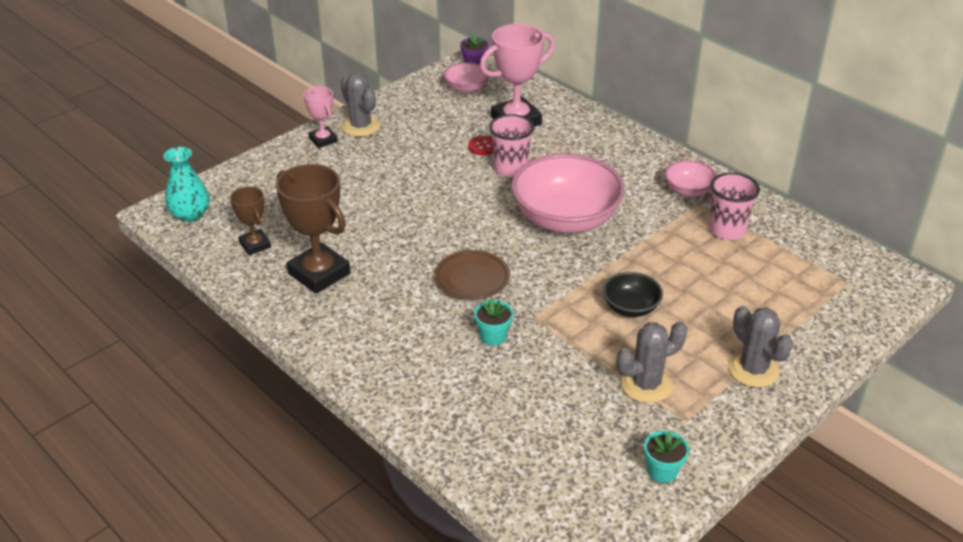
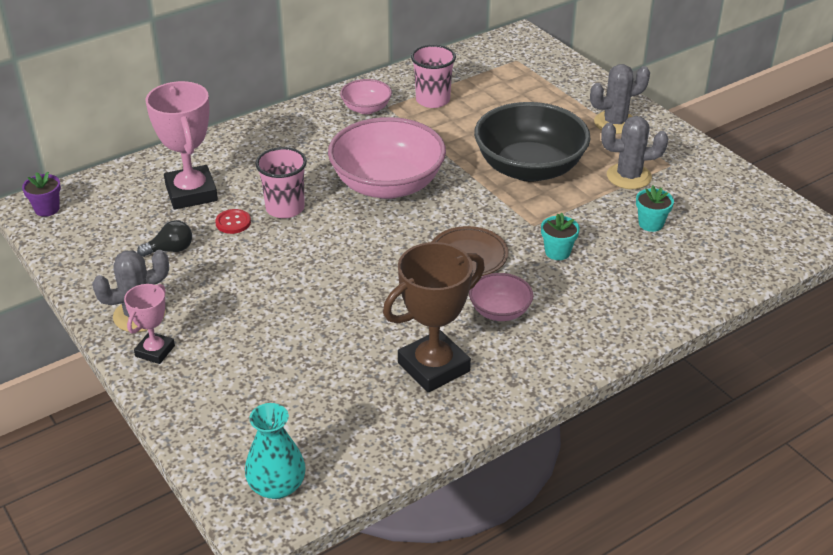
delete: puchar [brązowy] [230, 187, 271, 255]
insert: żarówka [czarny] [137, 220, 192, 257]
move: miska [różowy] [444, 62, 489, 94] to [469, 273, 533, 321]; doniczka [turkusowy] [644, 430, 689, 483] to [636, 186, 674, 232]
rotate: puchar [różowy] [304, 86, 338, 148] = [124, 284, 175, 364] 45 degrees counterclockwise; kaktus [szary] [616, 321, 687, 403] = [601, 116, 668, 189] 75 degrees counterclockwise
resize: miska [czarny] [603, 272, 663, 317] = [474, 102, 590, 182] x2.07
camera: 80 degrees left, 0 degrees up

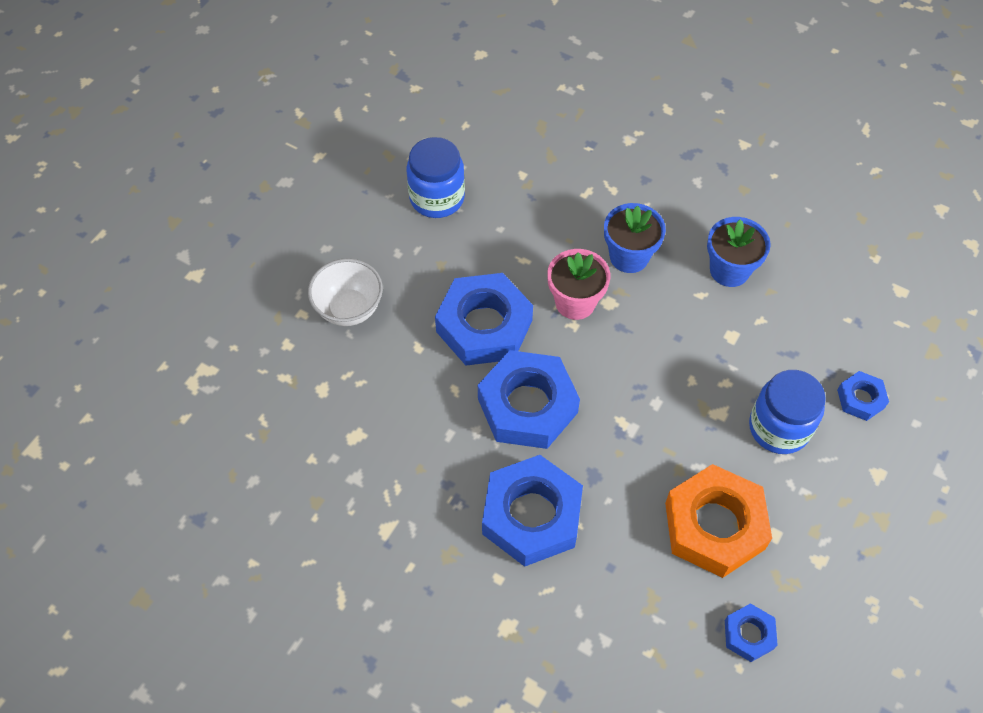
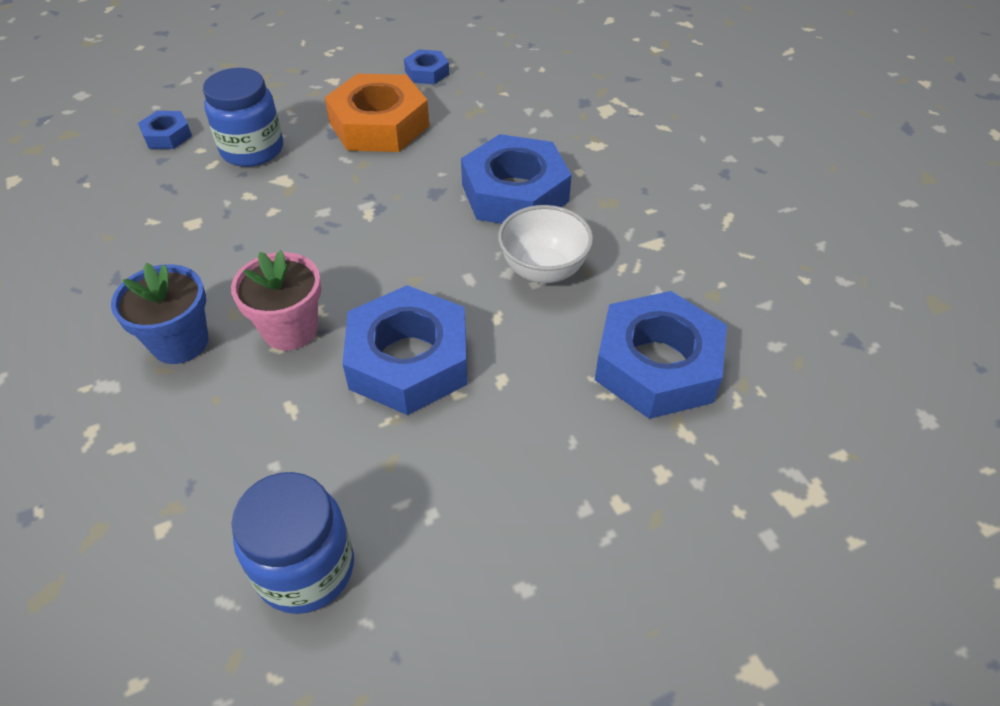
delete: doniczka [niebieski] [707, 217, 771, 287]
move: miska [biały] [308, 258, 383, 326] to [498, 205, 593, 284]; nakrętka [niebieski] [478, 350, 580, 449] to [595, 291, 727, 419]
camera: 145 degrees left, 10 degrees down

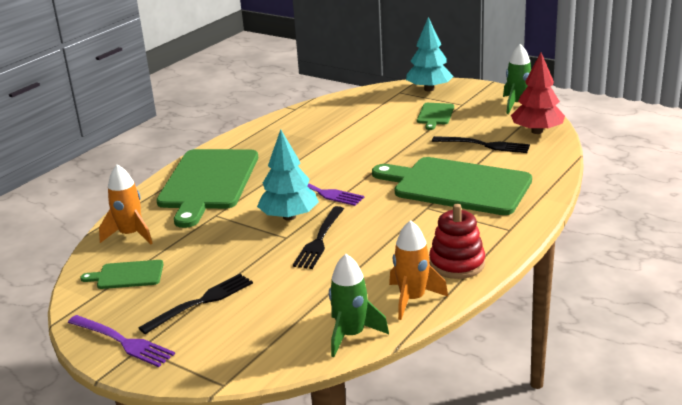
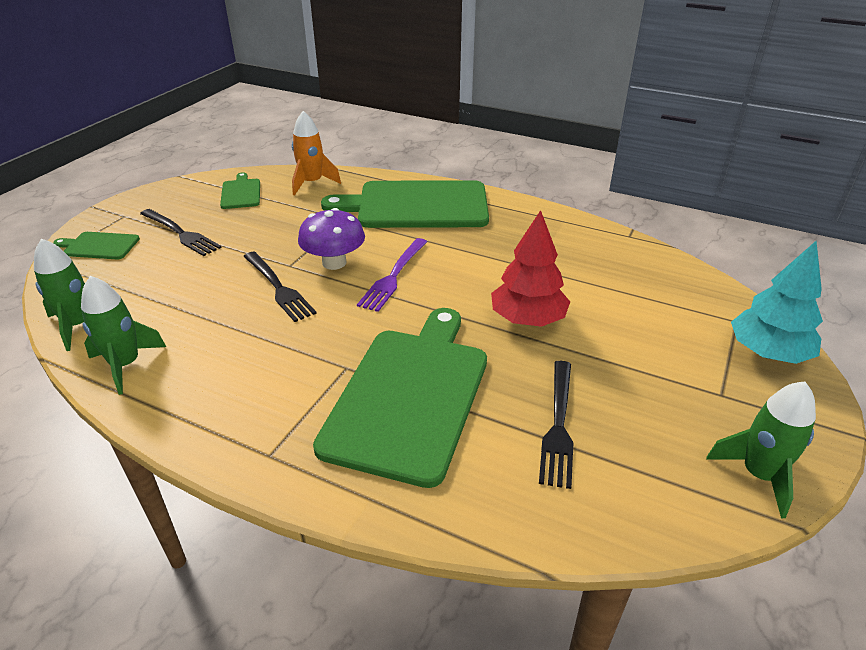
delete: widelec [fioletowy] [68, 315, 175, 367]; zabawka nakładanka [czerwony] [429, 204, 485, 279]
move: deska do krojenia [zielony] [417, 103, 454, 130] to [53, 232, 140, 259]; drzewko [czerwony] [511, 53, 565, 134] to [491, 210, 570, 327]
replace: drzewko [turkusowy] [257, 129, 319, 221] to grzyb [fioletowy] [298, 208, 365, 270]
recolor: rakieta [pomarańczowy] [389, 220, 448, 320] to rakieta [zielony] [81, 276, 166, 395]
rotate: widelec [czarny] [293, 206, 344, 269] = [243, 252, 317, 322] 135 degrees counterclockwise
camera: 80 degrees right, 10 degrees up

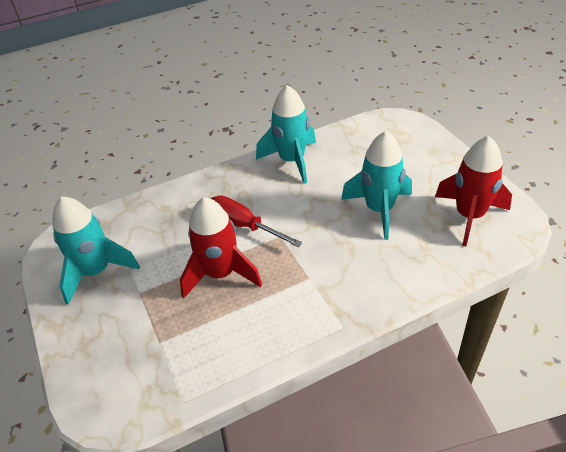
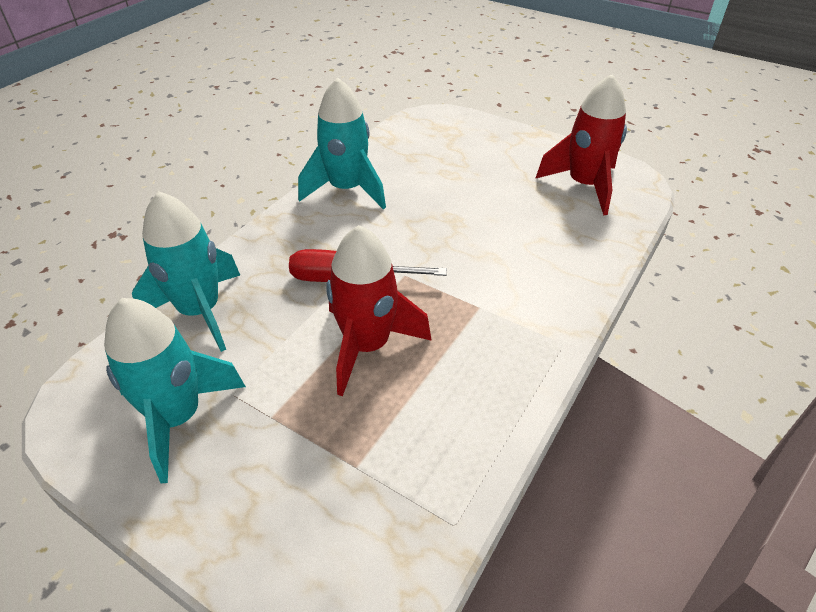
move: rakieta [turkusowy] [341, 131, 412, 240] to [132, 191, 240, 352]
camera: 35 degrees left, 0 degrees up

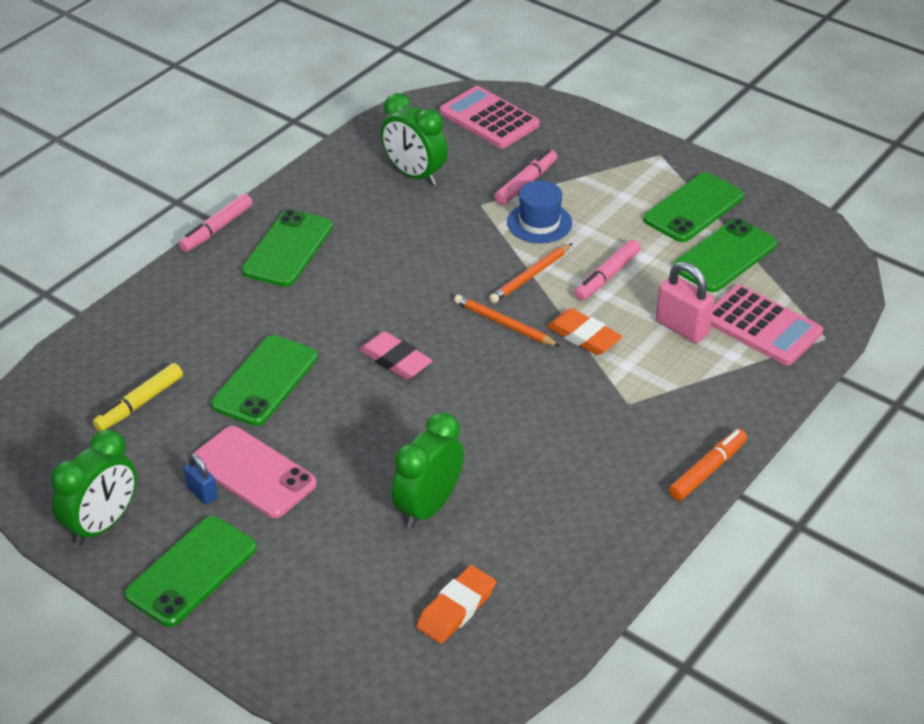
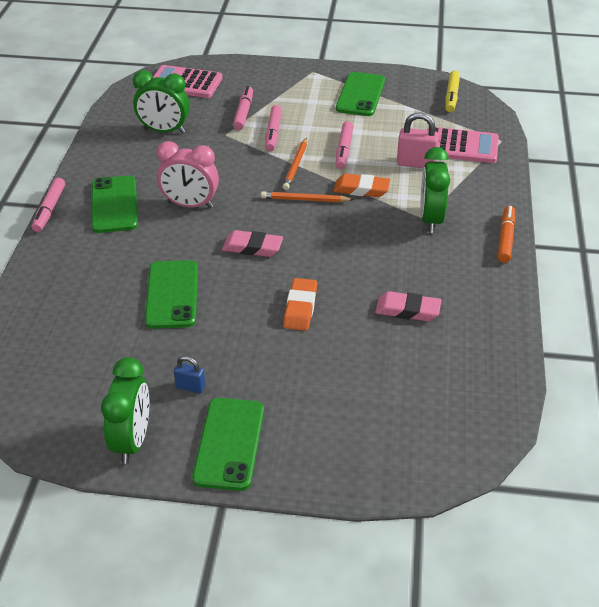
delete: telefon [różowy] [193, 426, 317, 518]; telefon [zielony] [673, 218, 777, 292]
insert: budzik [różowy] [157, 141, 219, 208]; gumka do mazania [różowy] [375, 291, 441, 321]
move: gumka do mazania [pomarańczowy] [416, 565, 496, 644] to [283, 278, 317, 331]; budzik [zielony] [391, 412, 464, 528] to [420, 147, 450, 233]; flamaster [żółty] [93, 363, 183, 431] to [445, 71, 460, 112]
replace: kapelusz [niebieski] [507, 181, 572, 244] to flamaster [różowy] [265, 105, 282, 151]
camera: 30 degrees left, 0 degrees up

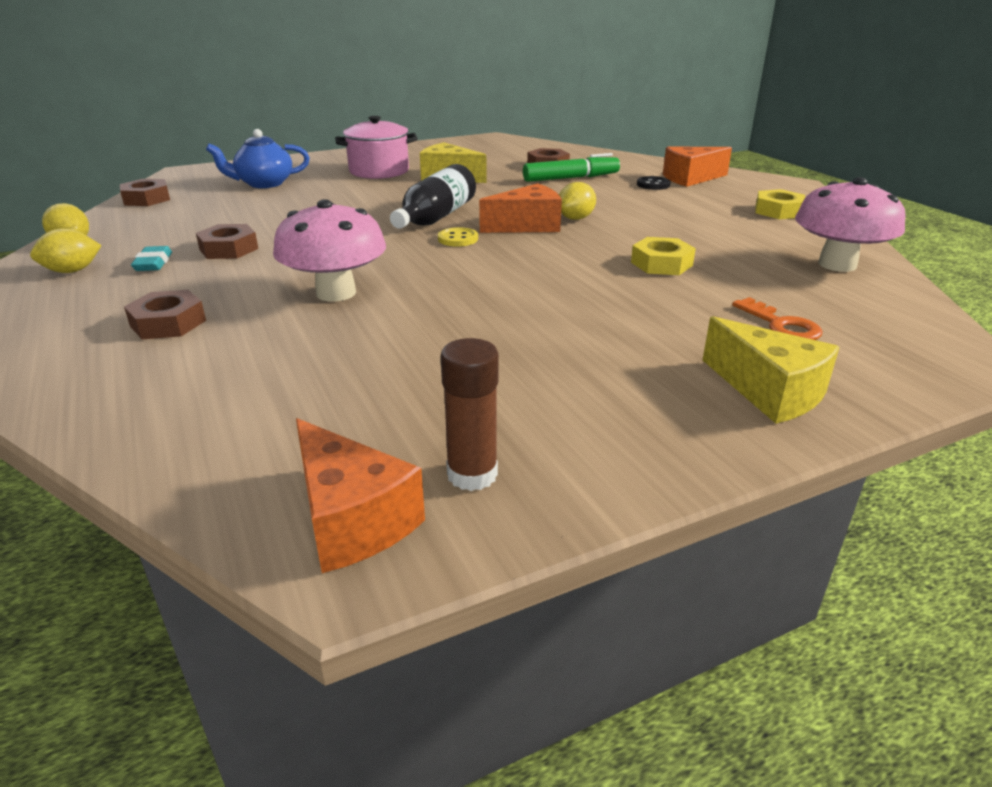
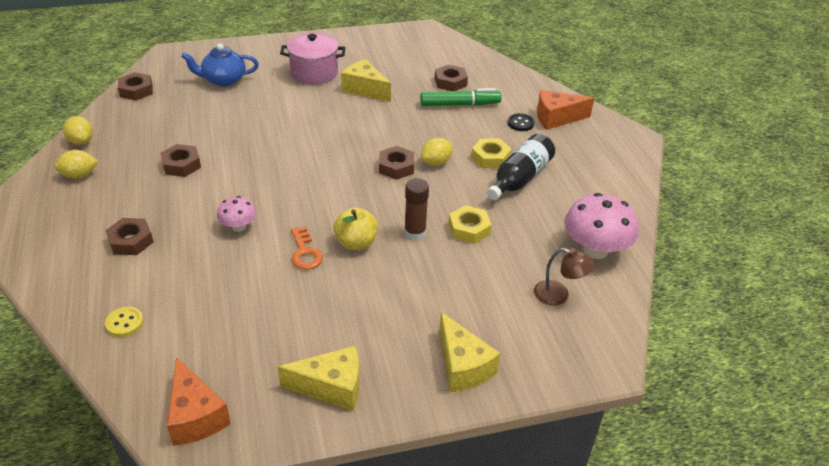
delete: gumka do mazania [turkusowy] [131, 246, 172, 271]
insert: ser [żółty] [278, 346, 360, 411]; jabłko [żółty] [333, 207, 378, 250]; lampka [brązowy] [534, 248, 594, 306]
move: guzik [żółty] [438, 227, 478, 247] to [105, 307, 144, 337]; klucz [pomarańczowy] [732, 297, 822, 340] to [291, 226, 323, 270]; klej w sztyfcie [brązowy] [441, 338, 498, 491] to [404, 178, 429, 240]; nakrętka [żółty] [756, 189, 805, 219] to [471, 138, 511, 168]; butelka [czarny] [390, 164, 476, 229] to [487, 134, 555, 200]
replace: ser [pomarańczowy] [479, 183, 562, 233] to nakrętka [brązowy] [379, 146, 414, 180]
resize: grzyb [różowy] [273, 199, 386, 302] = [217, 196, 257, 232] x0.55
camera: 10 degrees right, 10 degrees up

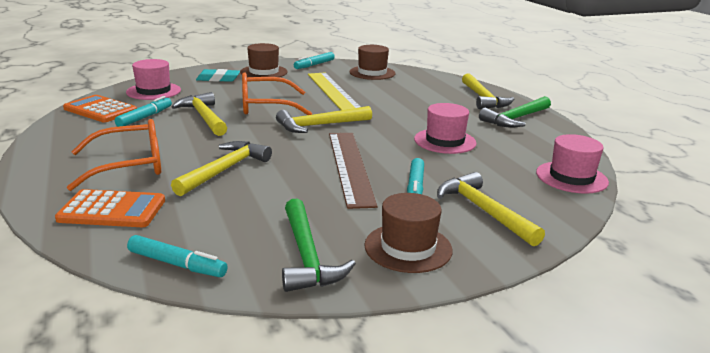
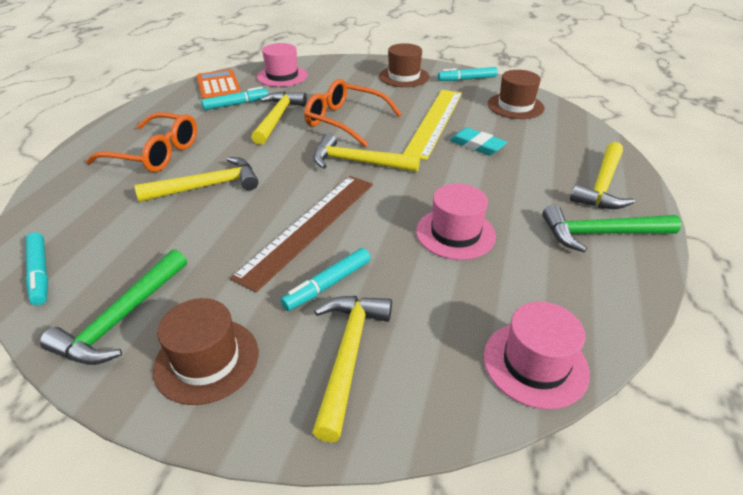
delete: kalkulator [pomarańczowy] [55, 189, 165, 227]
move: gumka do mazania [turkusowy] [196, 69, 240, 82] to [449, 128, 507, 155]
camera: 40 degrees right, 15 degrees up

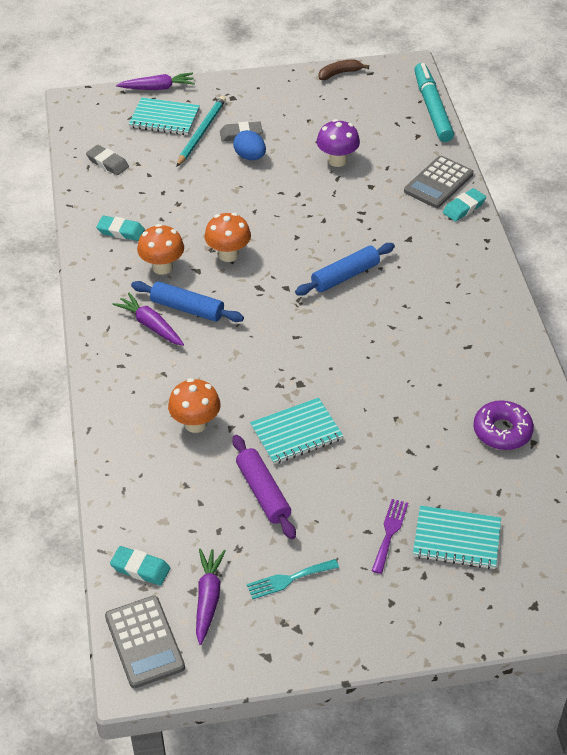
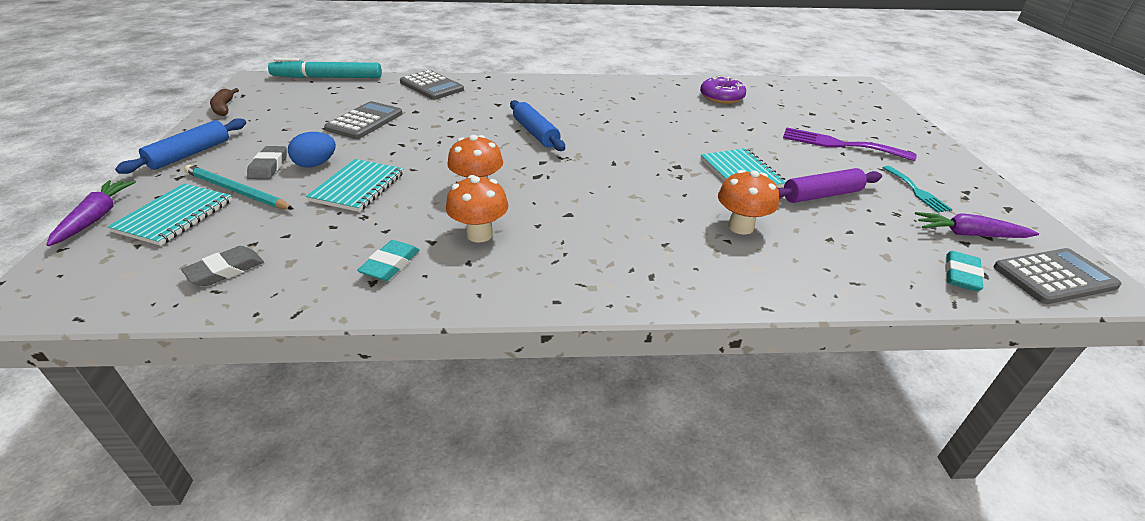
delete: marchewka [fioletowy] [112, 293, 184, 346]; gumka do mazania [turkusowy] [443, 188, 486, 221]
move: wałek do ciasta [niebieski] [131, 281, 244, 322] to [115, 118, 246, 174]; zeszyt [turkusowy] [413, 505, 501, 569] to [306, 159, 403, 212]
replace: grzyb [fioletowy] [317, 119, 360, 167] to kalkulator [szary] [324, 101, 403, 139]
resize: widelec [fioletowy] [372, 499, 408, 574] = [783, 127, 917, 161] x1.64
camera: 85 degrees left, 10 degrees down

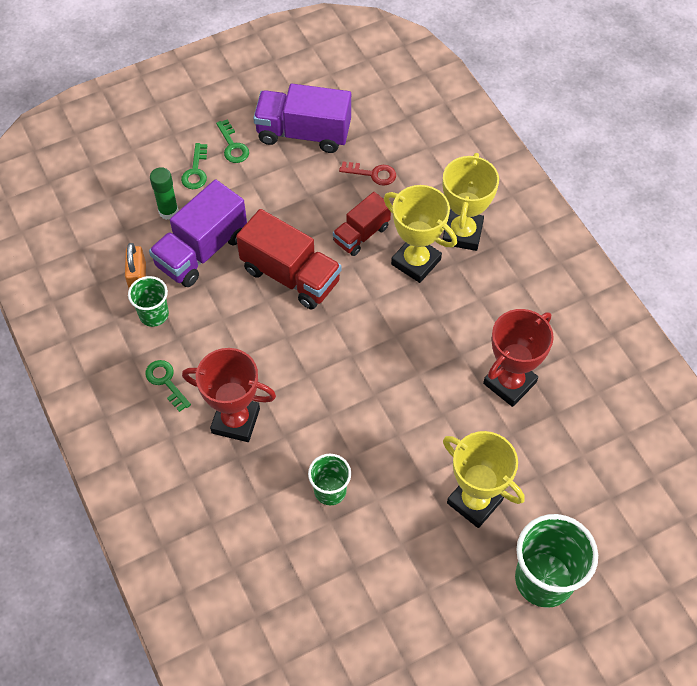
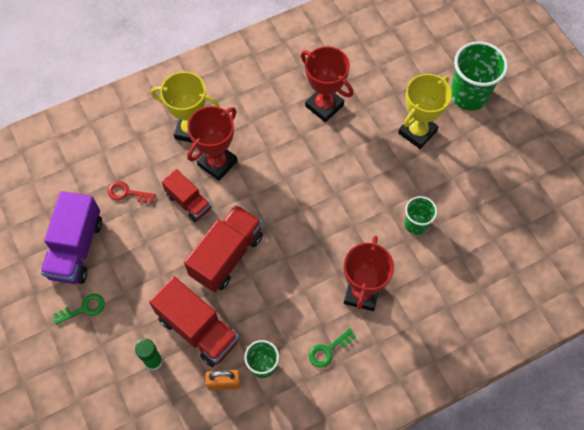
delete: klucz [zielony] [181, 143, 207, 189]
recolor: ciężarówka [fioletowy] [149, 179, 247, 287] to ciężarówka [czerwony] [149, 276, 239, 367]; puchar [żółty] [384, 185, 457, 283] to puchar [czerwony] [187, 106, 237, 181]
rotate: klucz [czerwony] [339, 161, 396, 186] = [108, 181, 156, 204] 90 degrees counterclockwise
camera: 90 degrees left, 5 degrees up

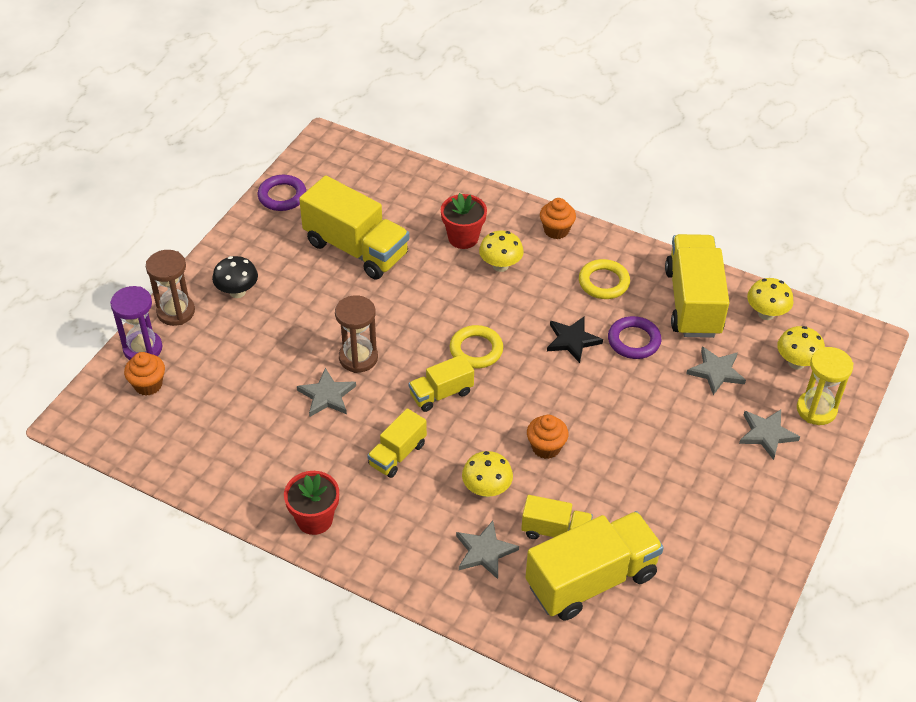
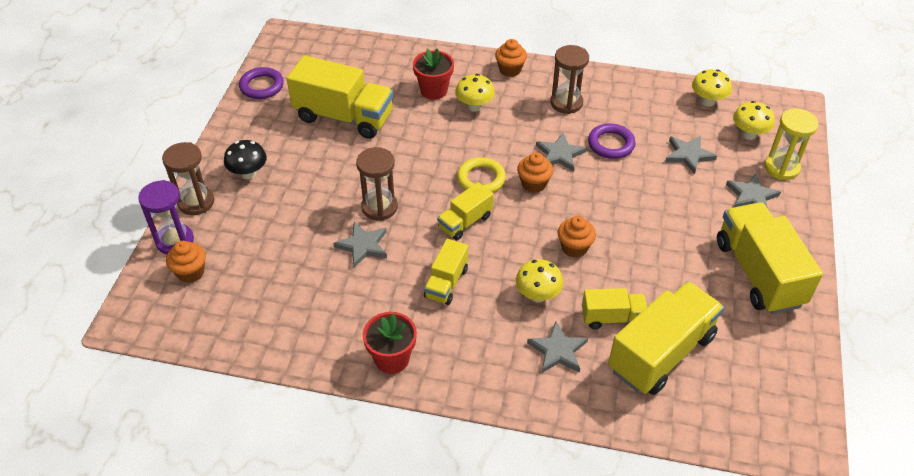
insert: muffinka [pomarańczowy] [517, 152, 553, 193]
move: ciężarówka [żółty] [665, 234, 729, 338] to [717, 202, 823, 314]
replace: pierścień [żółty] [579, 259, 630, 299] to klepsydra [brązowy] [550, 45, 589, 114]
recolor: gwiazda [czarny] [547, 317, 603, 363] to gwiazda [szary] [536, 133, 587, 172]
camera: 15 degrees left, 0 degrees up

